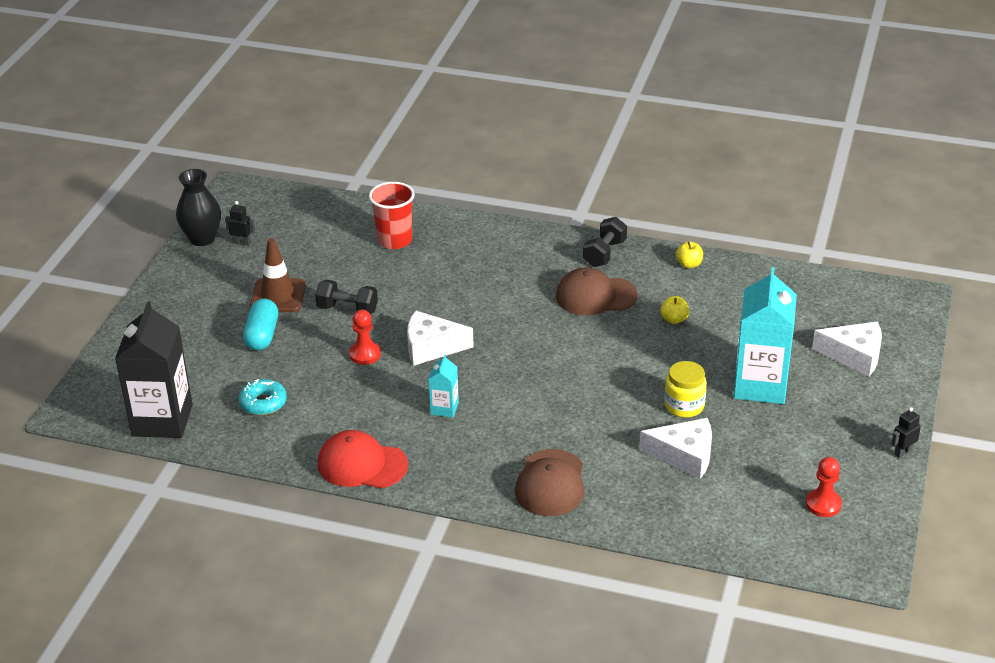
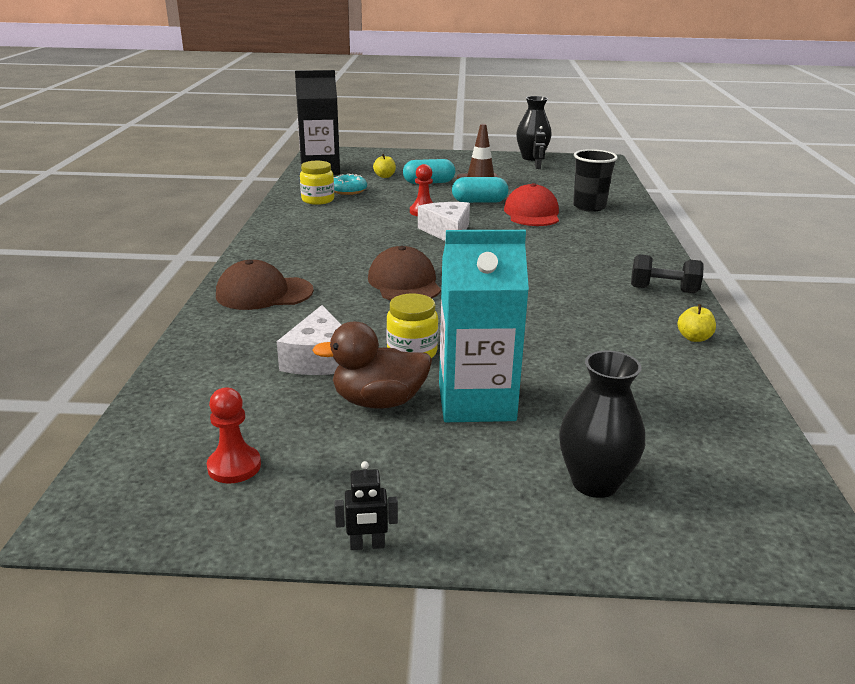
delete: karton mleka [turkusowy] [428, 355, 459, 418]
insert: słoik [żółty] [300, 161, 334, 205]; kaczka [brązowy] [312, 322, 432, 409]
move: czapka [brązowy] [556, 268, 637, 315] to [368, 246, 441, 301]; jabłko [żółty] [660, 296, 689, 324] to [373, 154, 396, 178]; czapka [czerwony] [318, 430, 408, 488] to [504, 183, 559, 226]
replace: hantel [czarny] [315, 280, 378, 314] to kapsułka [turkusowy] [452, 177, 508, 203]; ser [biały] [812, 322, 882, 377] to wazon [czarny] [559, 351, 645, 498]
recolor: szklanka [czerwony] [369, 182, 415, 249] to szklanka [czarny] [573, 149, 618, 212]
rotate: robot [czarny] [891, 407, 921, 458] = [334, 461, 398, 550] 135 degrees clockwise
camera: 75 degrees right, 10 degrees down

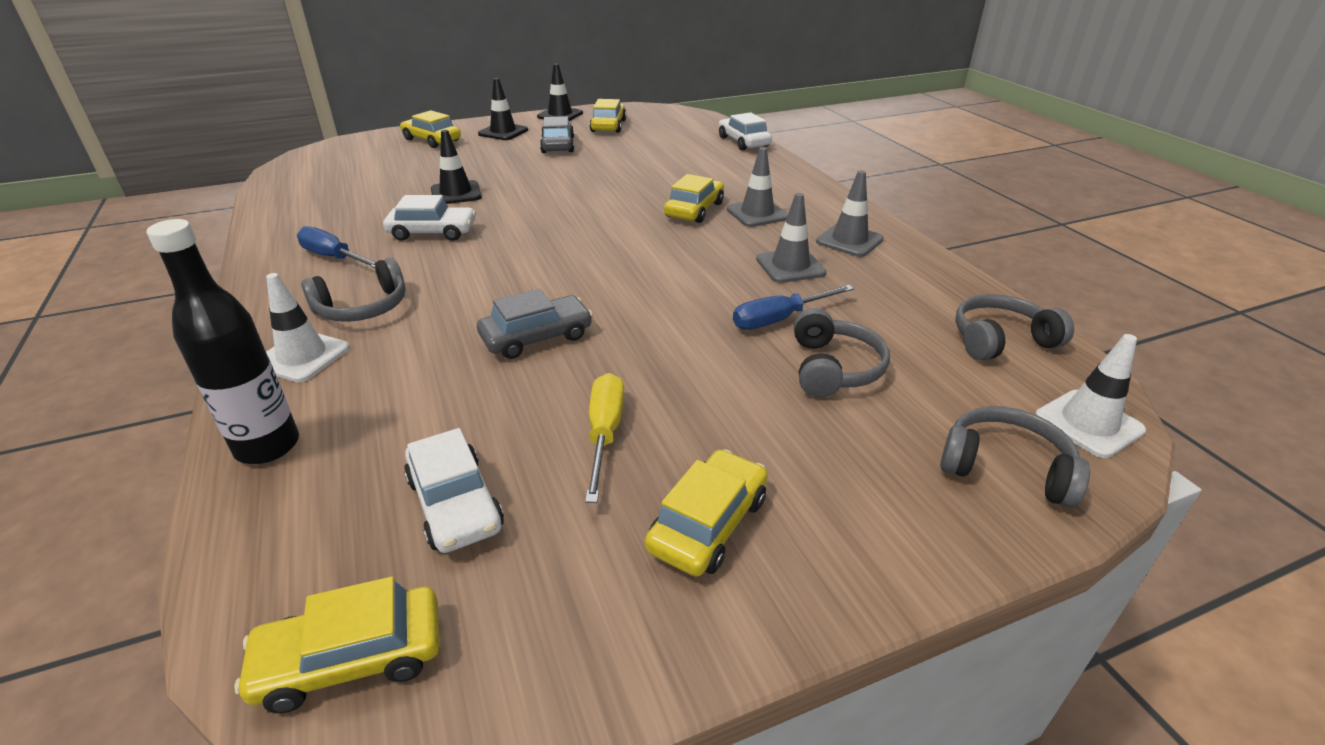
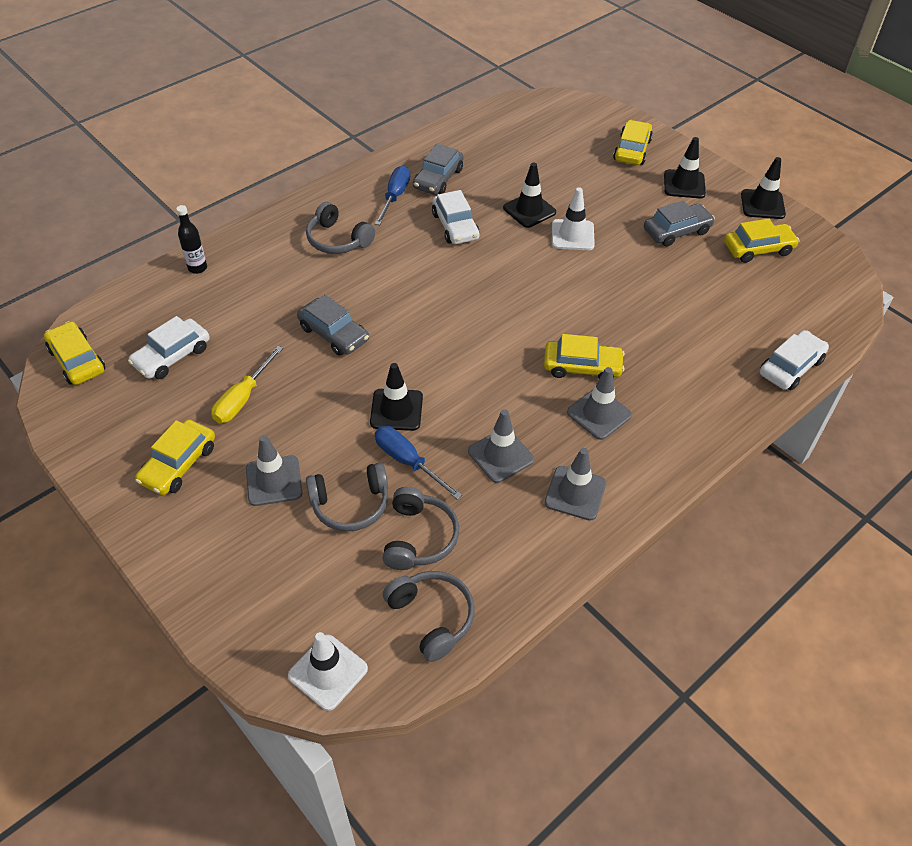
insert: pachołek [szary] [246, 435, 302, 506]; pachołek [czarny] [370, 363, 423, 431]; samochód [szary] [413, 144, 464, 195]
move: słuchawki [szary] [940, 406, 1090, 508] to [382, 487, 459, 570]; pachołek [biały] [266, 273, 350, 382] to [552, 188, 595, 250]
rotate: samochód [żółty] [645, 449, 768, 577] = [135, 419, 215, 495] 105 degrees clockwise; śrubokręt [żółty] [585, 373, 624, 503] = [212, 346, 283, 423] 135 degrees clockwise
resize: butelka [czarny] [147, 219, 299, 464] = [176, 205, 207, 274] x0.58
camera: 70 degrees right, 15 degrees up

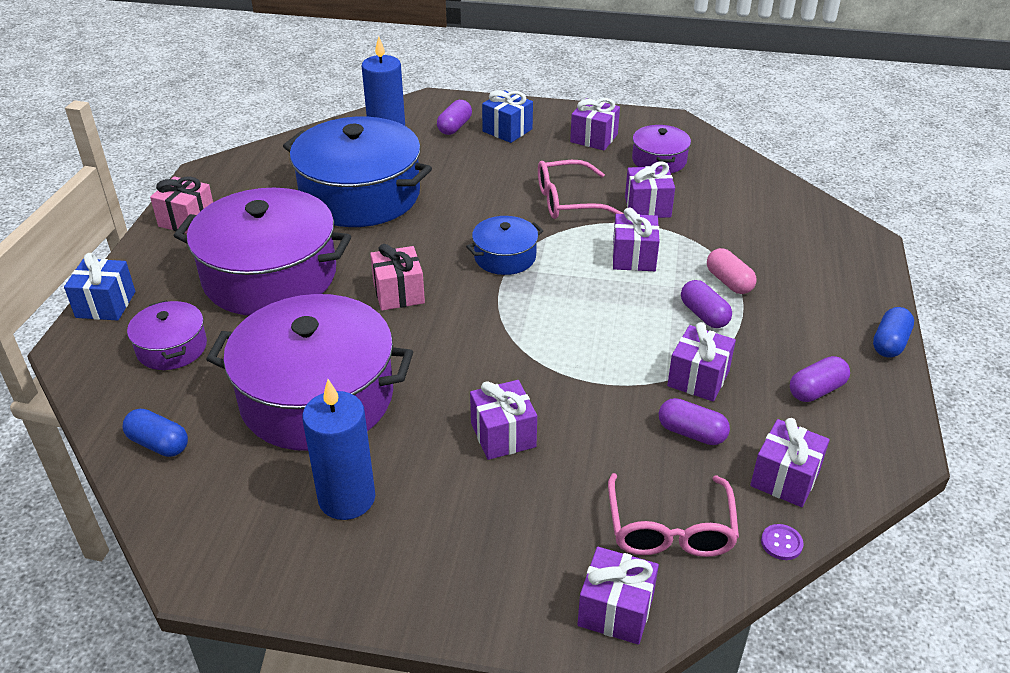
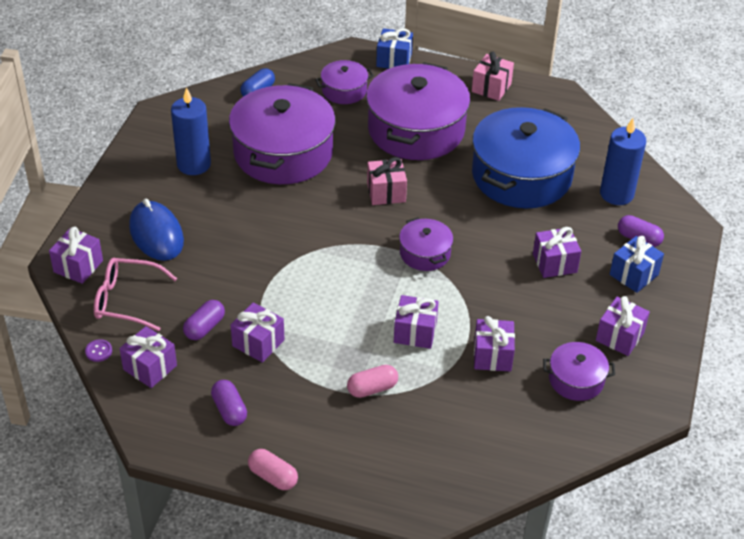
delete: okulary [różowy] [538, 160, 624, 219]; kapsułka [fioletowy] [681, 280, 732, 328]
insert: myszka [niebieski] [129, 198, 184, 261]
move: prezent [fioletowy] [470, 380, 537, 460] to [533, 227, 581, 278]
recolor: kapsułka [niebieski] [873, 307, 914, 358] to kapsułka [różowy] [248, 449, 298, 490]; garnek [niebieski] [466, 216, 543, 275] to garnek [fioletowy] [399, 217, 453, 271]
camera: 95 degrees right, 5 degrees up

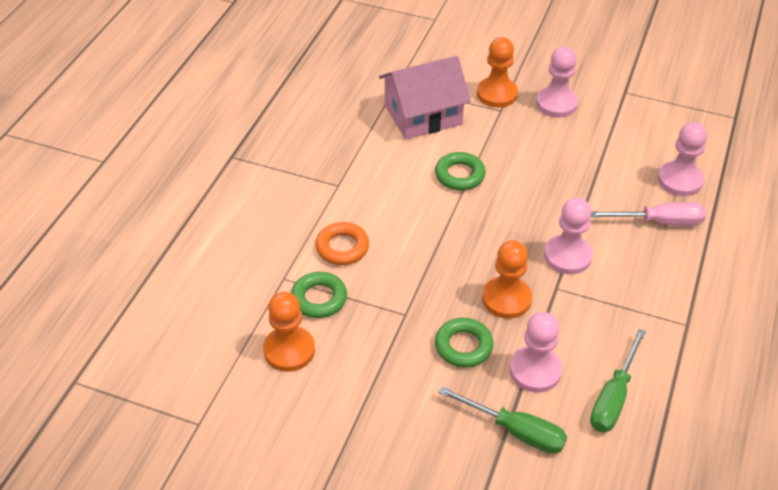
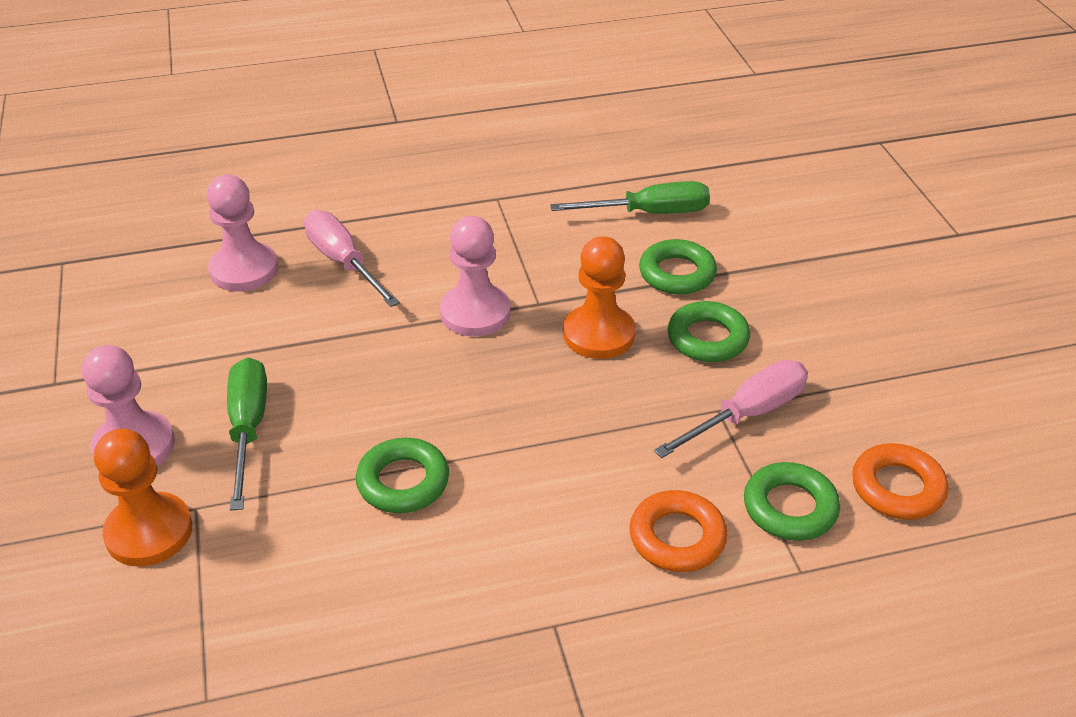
delete: domek [różowy] [379, 56, 471, 139]
insert: śrubokręt [różowy] [654, 360, 808, 458]
move: śrubokręt [zielony] [438, 386, 567, 454] to [227, 357, 267, 511]
replace: pionek [różowy] [509, 312, 562, 392] to pierścień [zielony] [639, 239, 717, 295]; pionek [pomarańczowy] [263, 292, 315, 372] to pierścień [pomarańczowy] [852, 443, 949, 520]
camera: 125 degrees left, 5 degrees down

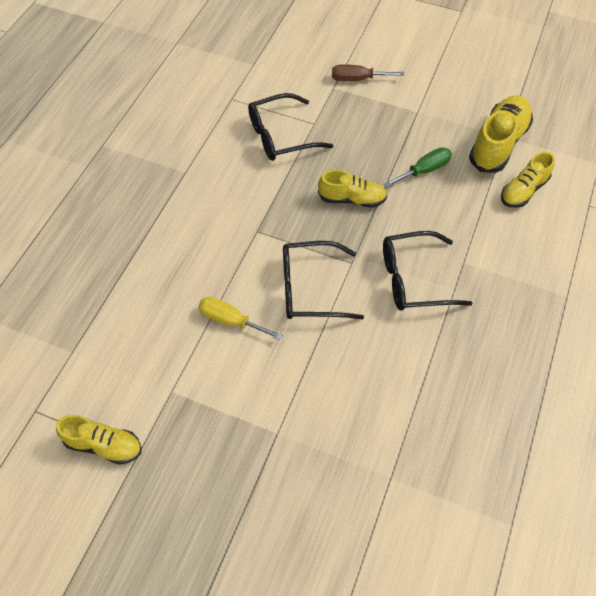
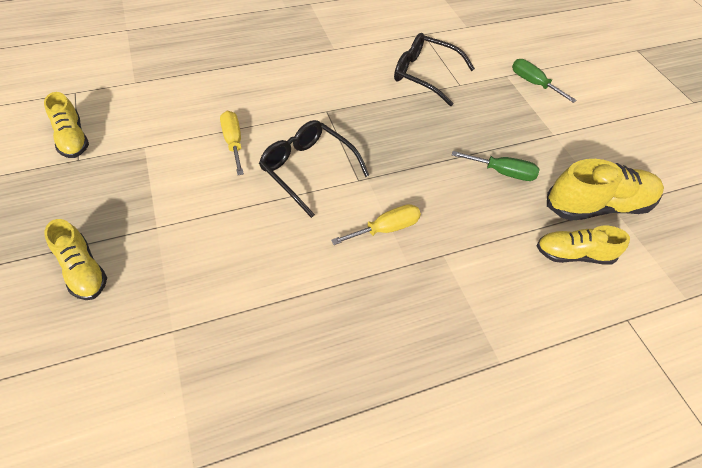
move: but [żółty] [318, 170, 387, 207] to [44, 219, 107, 300]
replace: okulary [czarny] [383, 231, 473, 311] to śrubokręt [żółty] [331, 204, 421, 245]
recolor: śrubokręt [brązowy] [332, 64, 404, 81] to śrubokręt [zielony] [512, 59, 577, 103]
camera: 45 degrees right, 5 degrees down

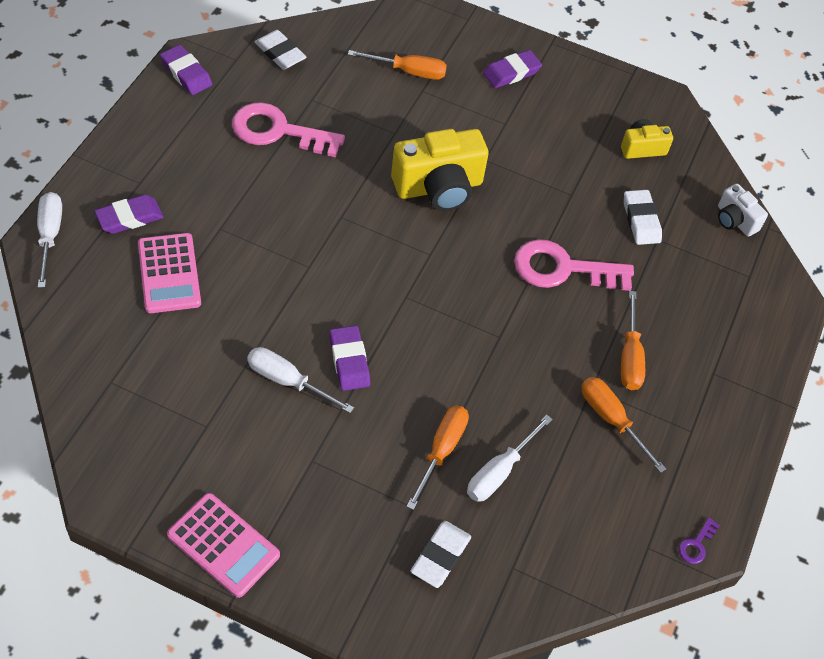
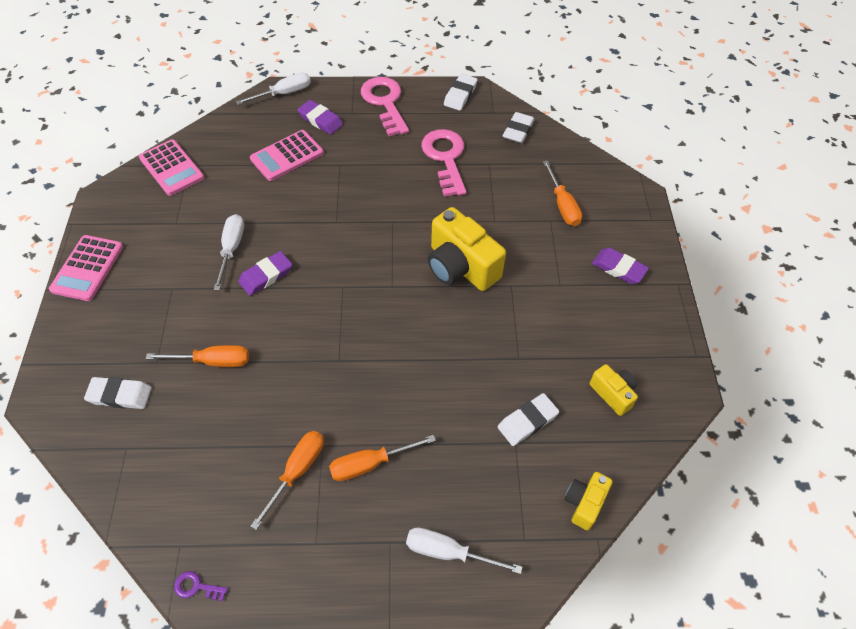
insert: kalkulator [różowy] [139, 139, 204, 196]
move: klucz [różowy] [514, 239, 634, 291] to [361, 77, 409, 136]; śrubokręt [biały] [467, 415, 553, 502] to [406, 528, 522, 574]
recolor: gumka do mazania [fioletowy] [160, 45, 212, 95] to gumka do mazania [biały] [444, 74, 478, 111]; aparat fotograficzny [biały] [718, 184, 768, 237] to aparat fotograficzny [żółty] [564, 472, 613, 530]
camera: 70 degrees right, 0 degrees up

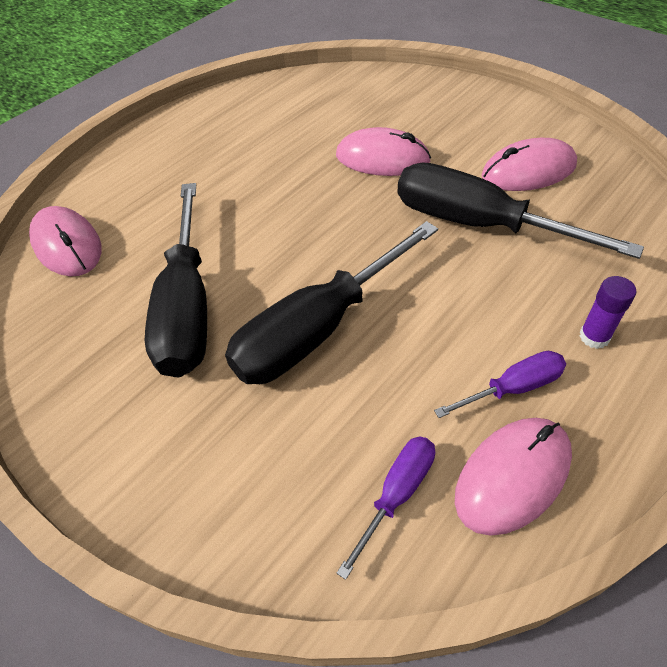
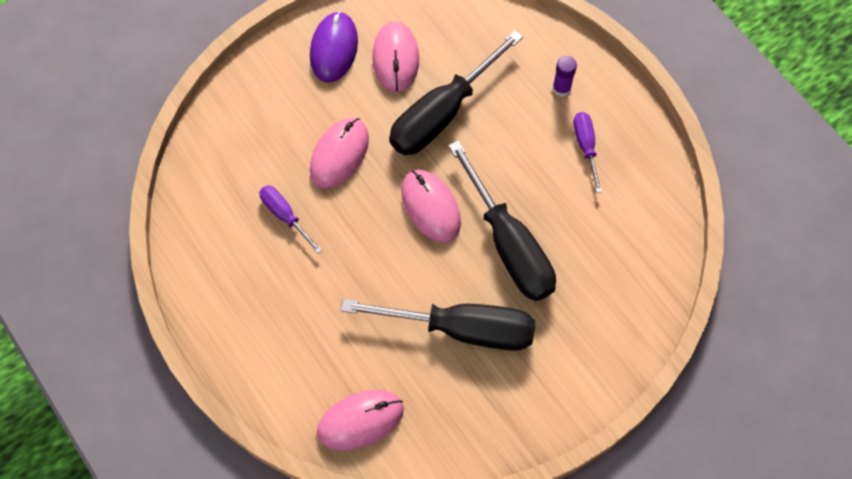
insert: myszka [fioletowy] [310, 11, 358, 83]
move: śrubokręt [fioletowy] [337, 436, 435, 580] to [259, 186, 322, 254]; myszka [różowy] [455, 418, 572, 536] to [402, 170, 461, 243]
camera: 80 degrees left, 15 degrees up

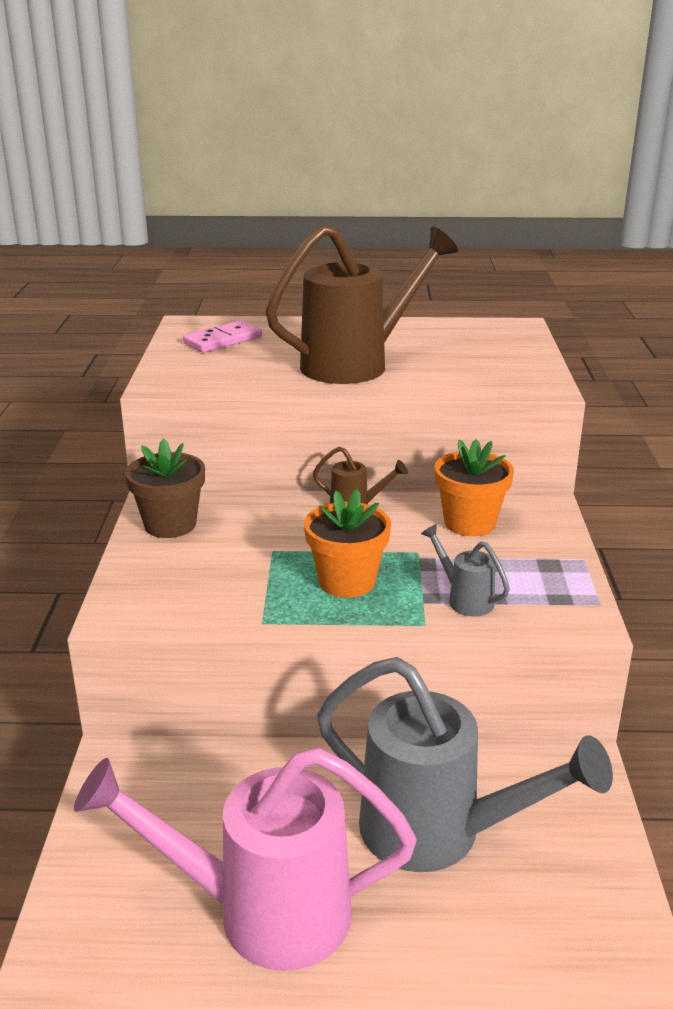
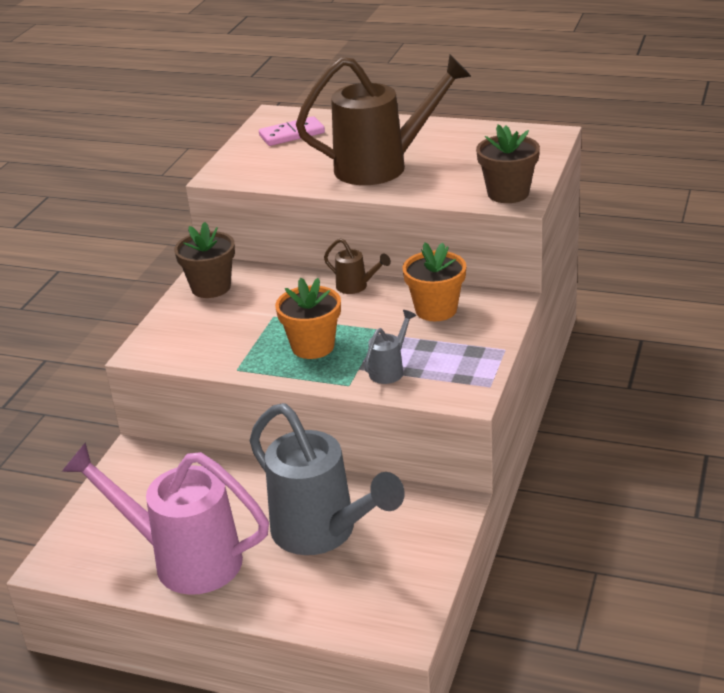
insert: doniczka [brązowy] [476, 124, 540, 203]
rotate: konewka [szary] [421, 524, 510, 616] = [364, 310, 416, 384] 60 degrees clockwise
camera: 20 degrees right, 5 degrees up

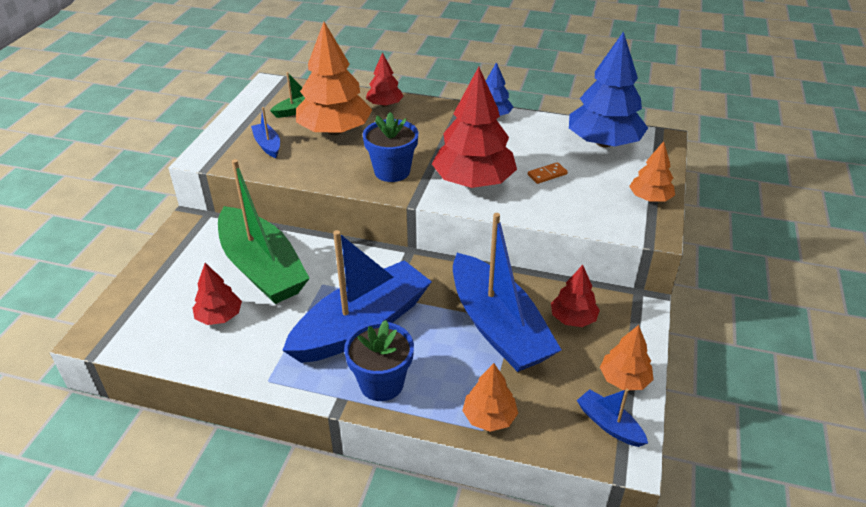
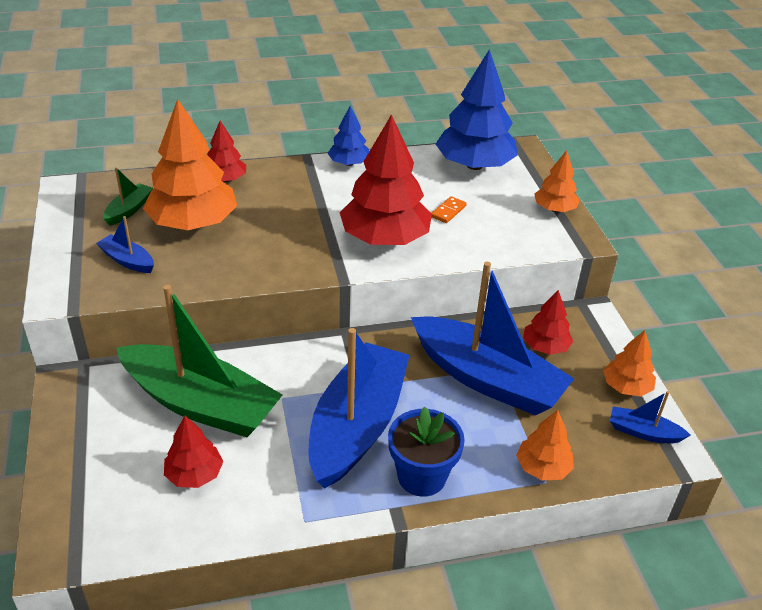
delete: doniczka [niebieski] [363, 112, 418, 182]
camera: 30 degrees left, 0 degrees up

